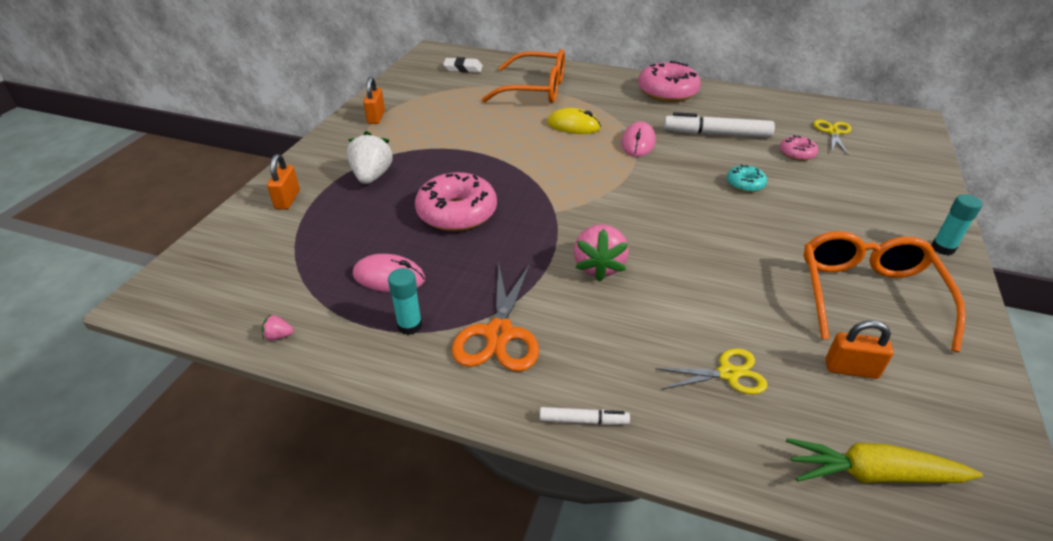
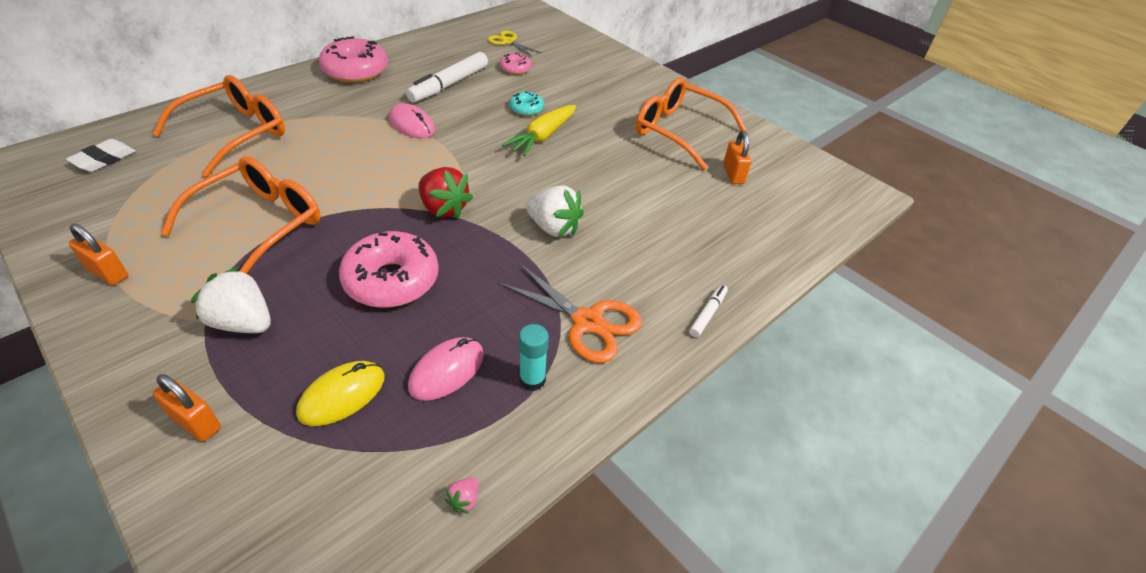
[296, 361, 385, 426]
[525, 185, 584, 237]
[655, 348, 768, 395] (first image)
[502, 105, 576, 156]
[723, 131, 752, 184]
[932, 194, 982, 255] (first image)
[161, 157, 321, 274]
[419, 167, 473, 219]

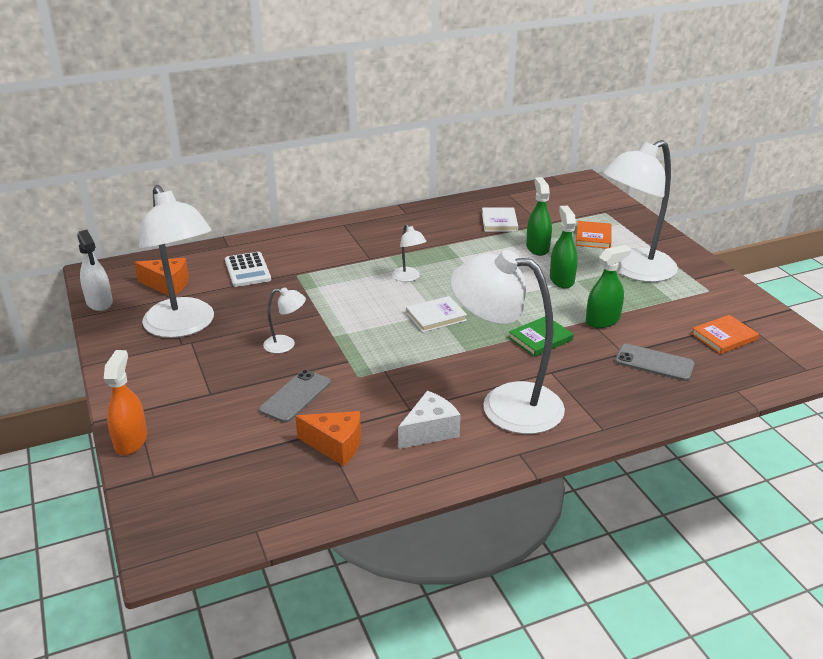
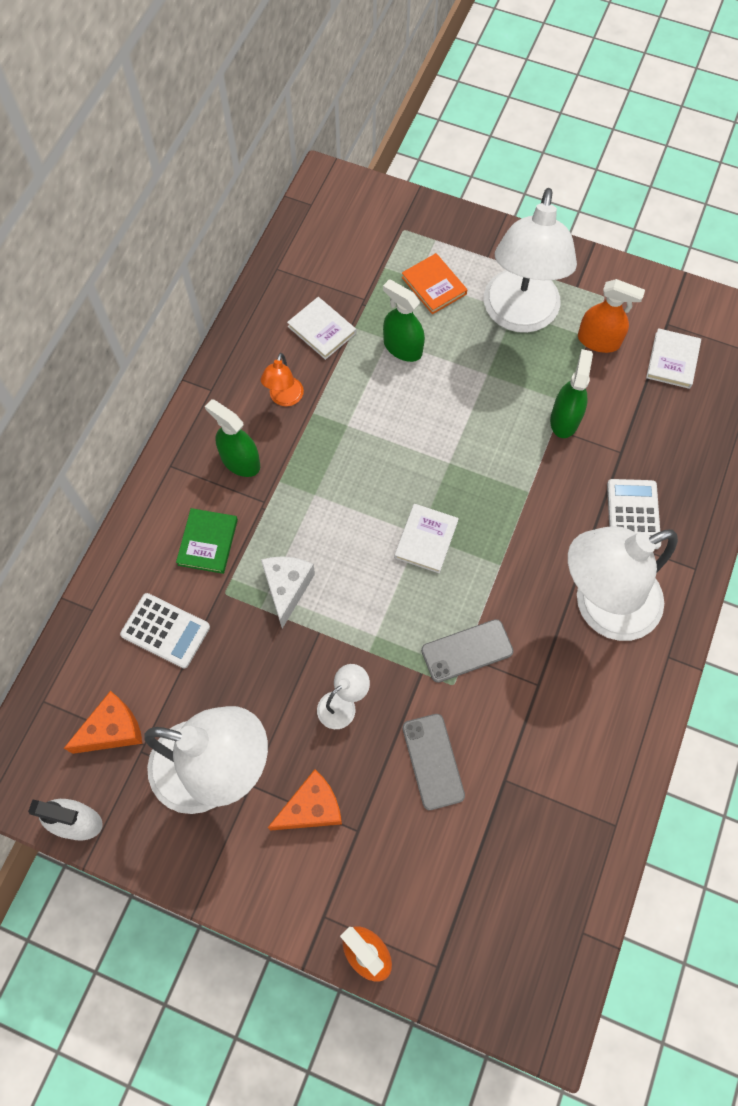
[268, 769, 342, 830]
[392, 224, 426, 282] (first image)
[261, 556, 315, 629]
[176, 508, 238, 574]
[205, 399, 260, 477]
[421, 619, 513, 683]
[646, 328, 701, 389]
[261, 353, 304, 406]
[578, 279, 645, 353]
[607, 479, 661, 549]

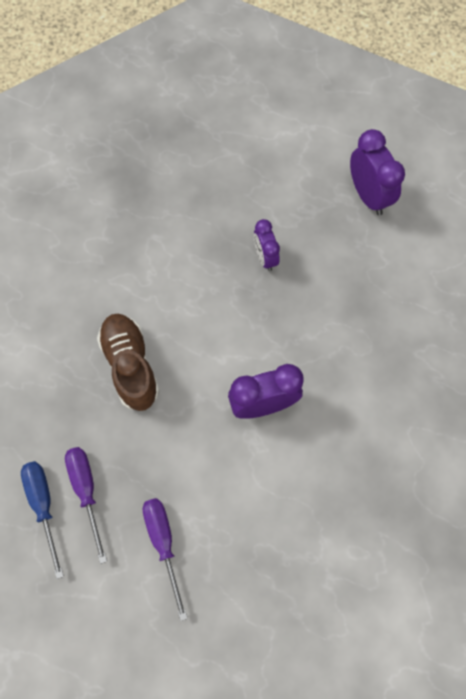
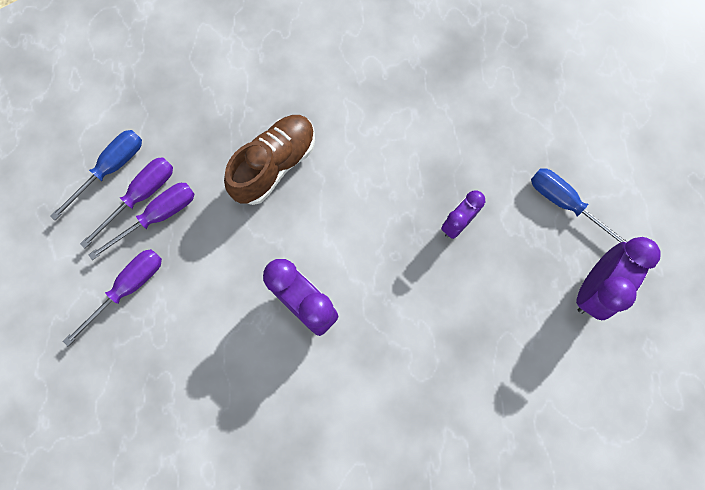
[88, 183, 195, 260]
[531, 168, 628, 243]

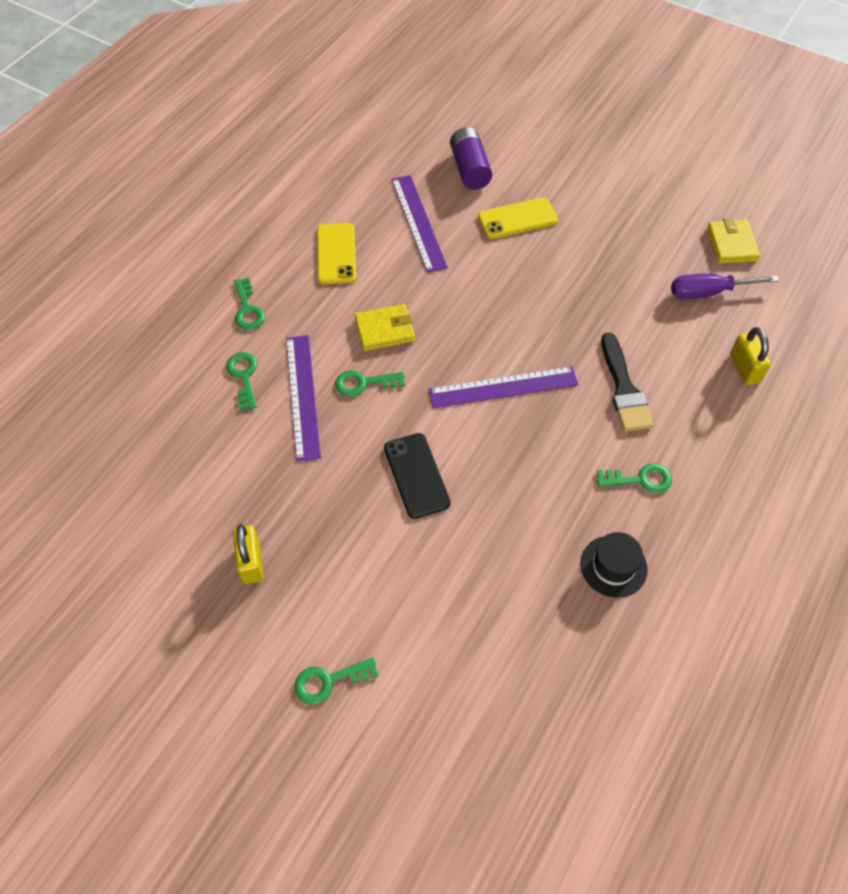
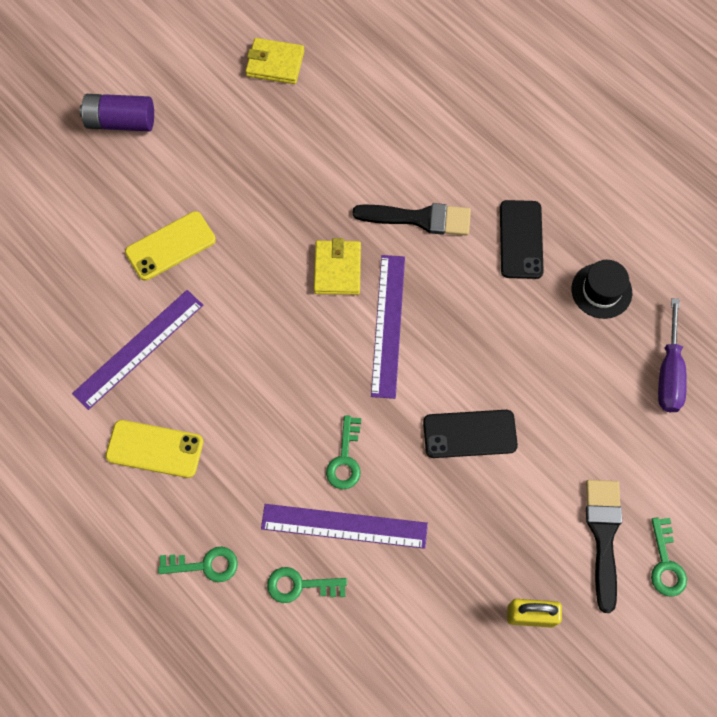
[314, 238, 361, 295]
[72, 290, 203, 410]
[79, 94, 154, 132]
[125, 211, 216, 281]
[500, 200, 544, 279]
[658, 298, 687, 412]
[730, 327, 771, 385] (first image)
[586, 480, 622, 613]

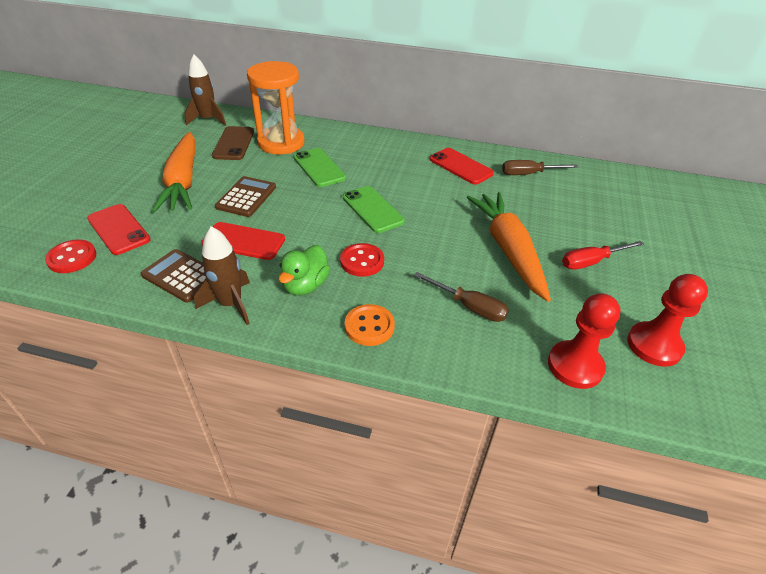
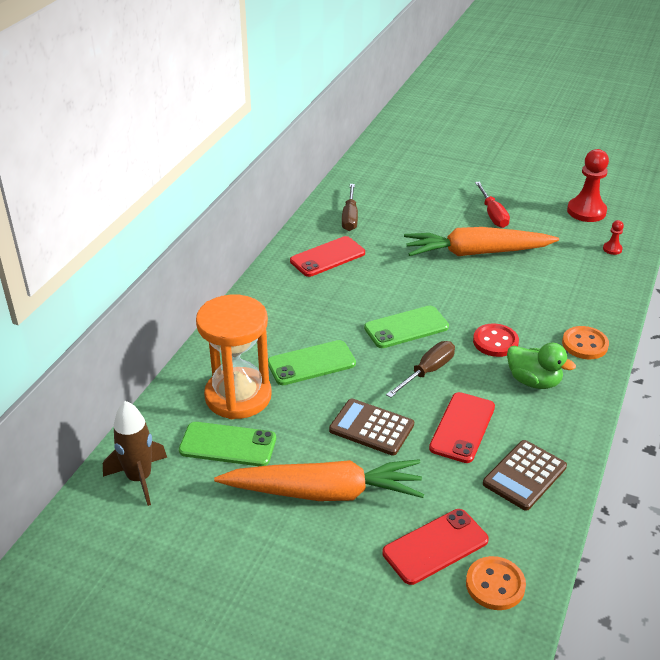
[466, 556, 526, 610]
[194, 226, 250, 325] (first image)
[179, 422, 276, 466]
[386, 341, 455, 398]
[603, 220, 624, 255]

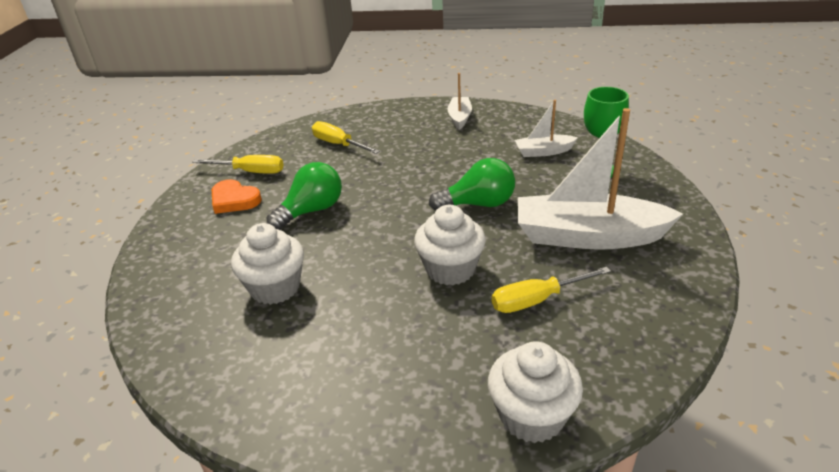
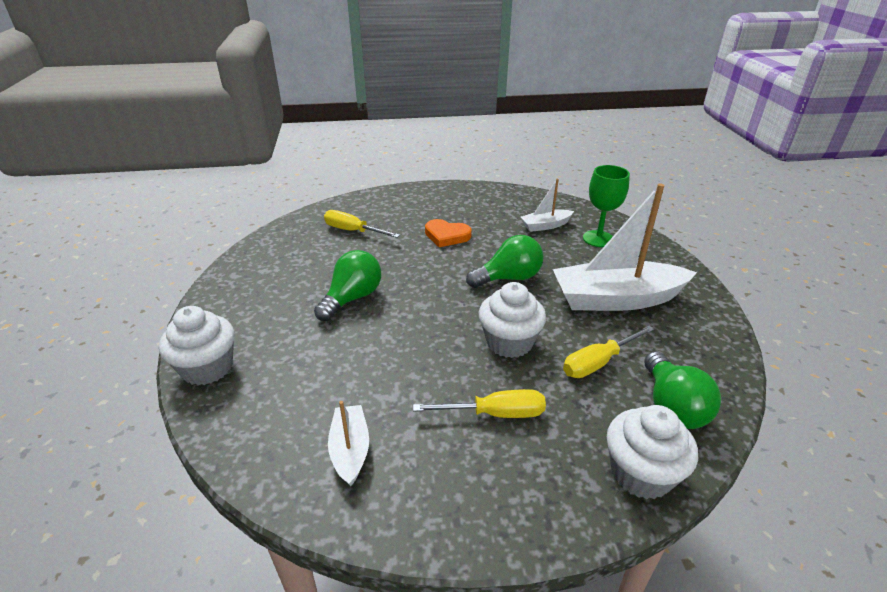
[413, 389, 546, 418]
[425, 219, 472, 247]
[159, 306, 235, 385]
[328, 401, 369, 486]
[644, 351, 721, 429]

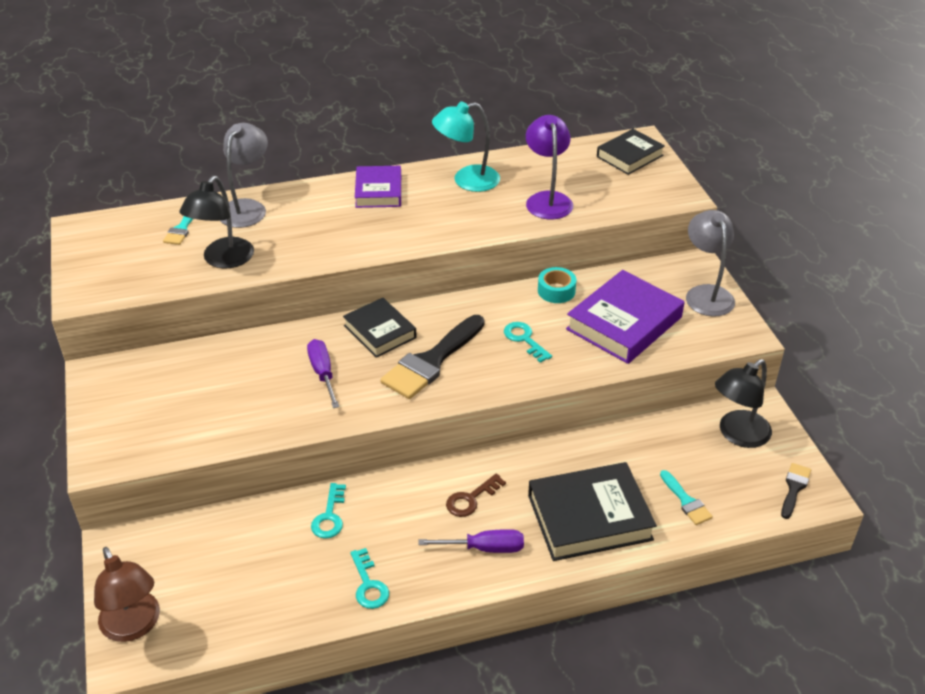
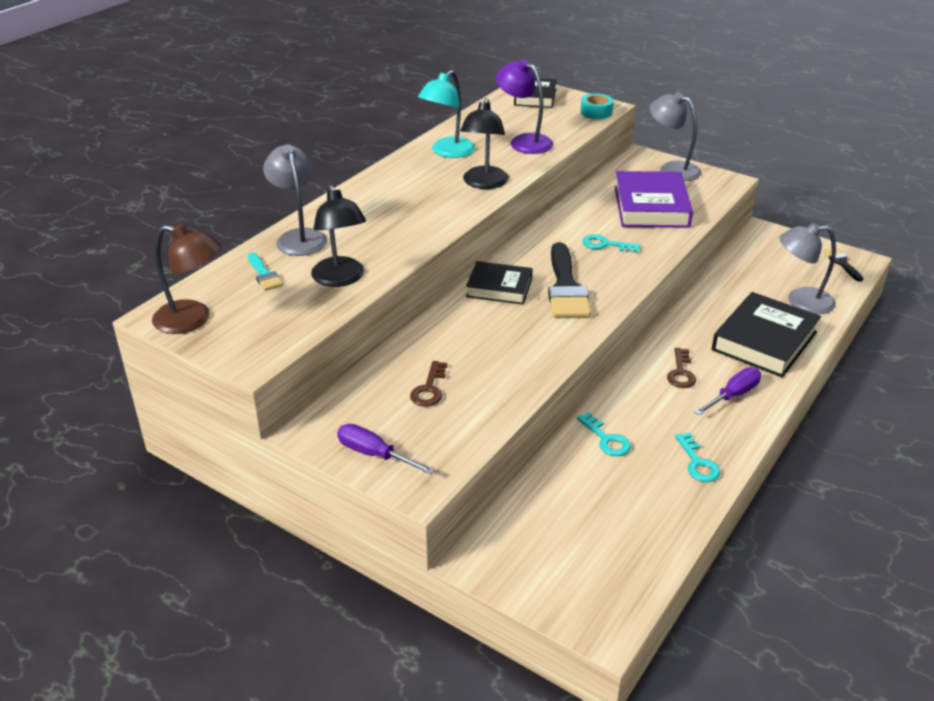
[152, 224, 222, 334]
[337, 424, 435, 474]
[675, 432, 720, 482]
[355, 166, 401, 208] (first image)
[581, 93, 614, 119]
[779, 223, 836, 314]
[460, 98, 509, 189]
[410, 361, 447, 407]

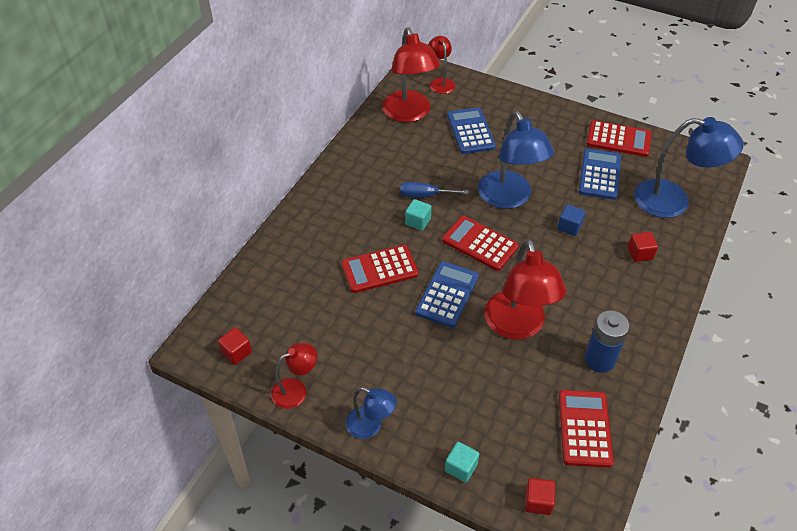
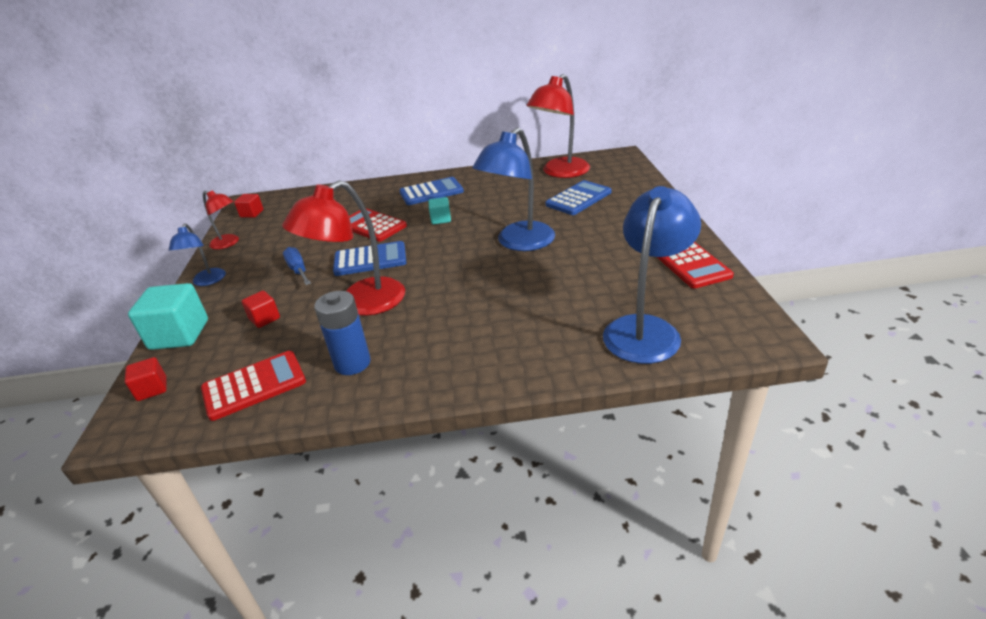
[283, 247, 311, 285]
[428, 36, 455, 94] (first image)
[442, 216, 519, 271] (first image)
[128, 283, 208, 350]
[557, 204, 586, 236] (first image)
[399, 177, 464, 205]
[242, 291, 280, 328]
[603, 186, 701, 364]

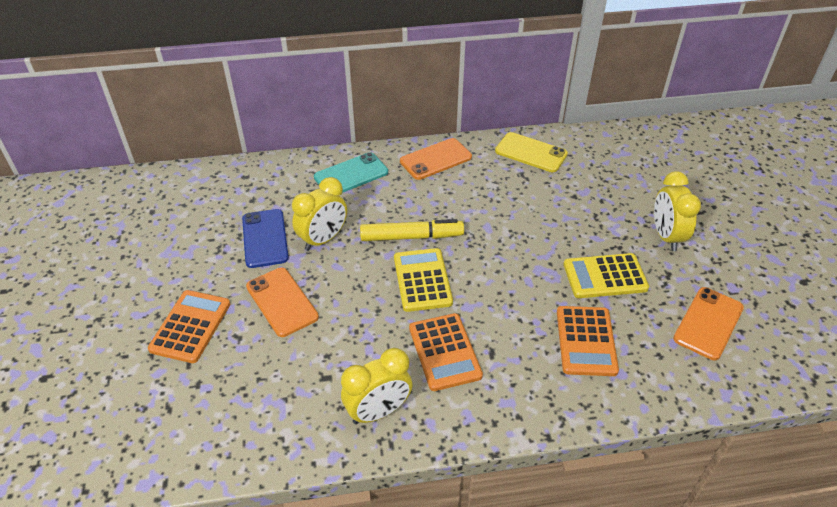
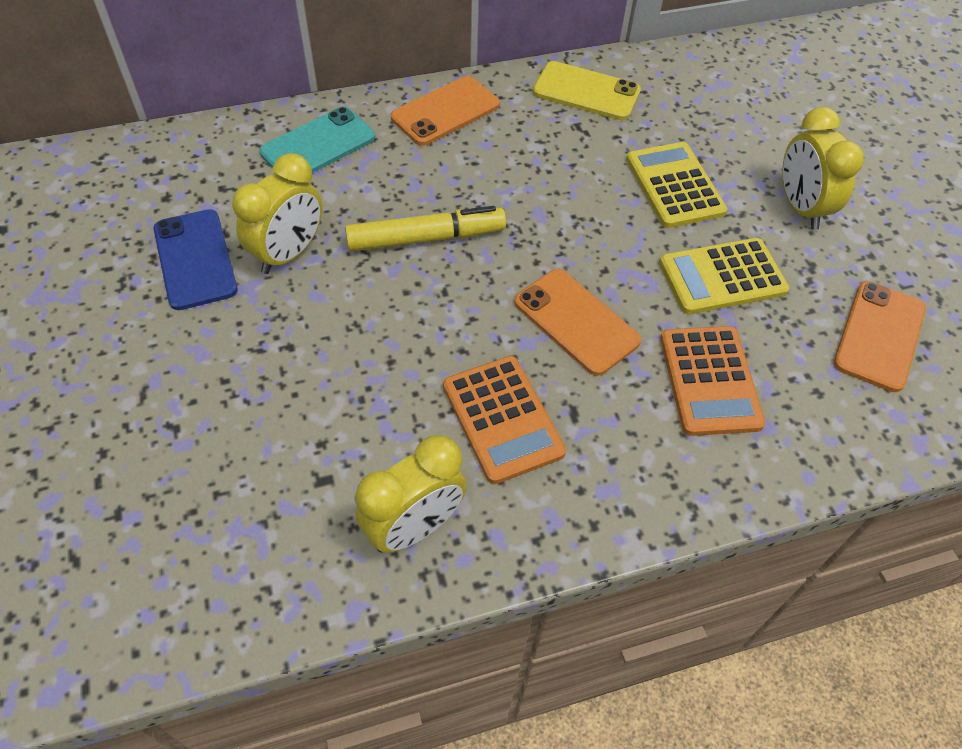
[148, 290, 230, 363] (first image)
[514, 269, 641, 376]
[626, 142, 728, 228]

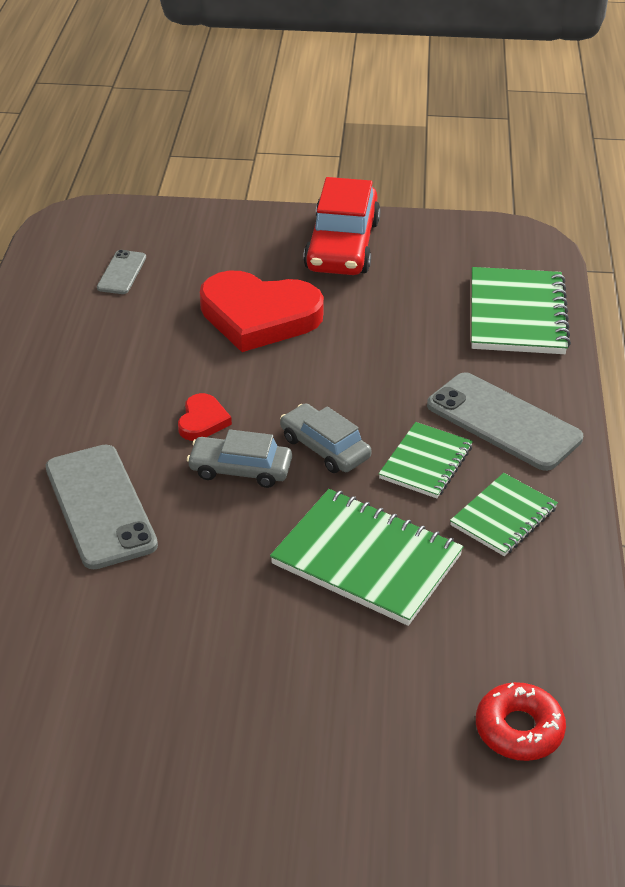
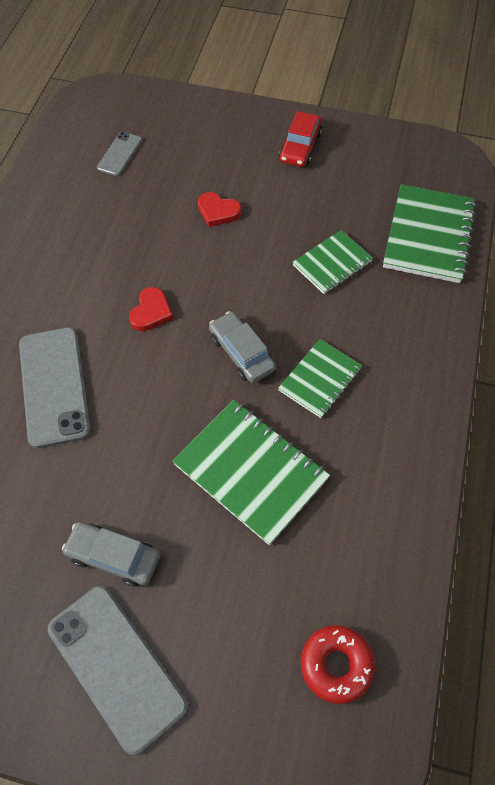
[62, 522, 160, 587]
[198, 192, 241, 227]
[279, 111, 322, 167]
[48, 586, 187, 755]
[292, 230, 373, 294]

